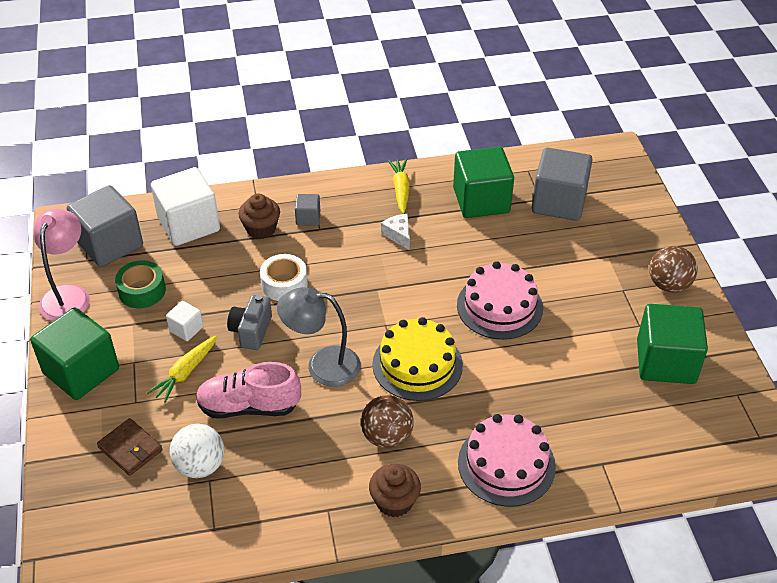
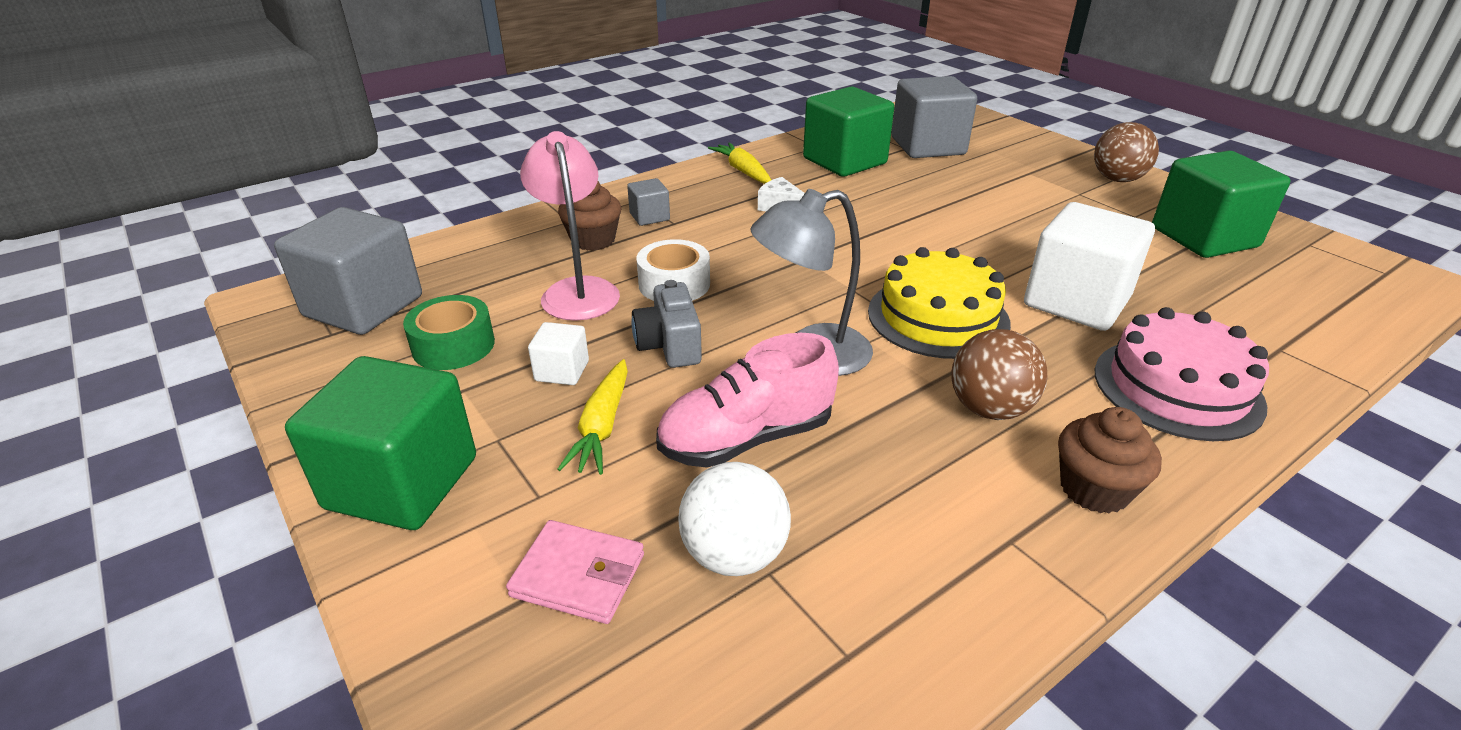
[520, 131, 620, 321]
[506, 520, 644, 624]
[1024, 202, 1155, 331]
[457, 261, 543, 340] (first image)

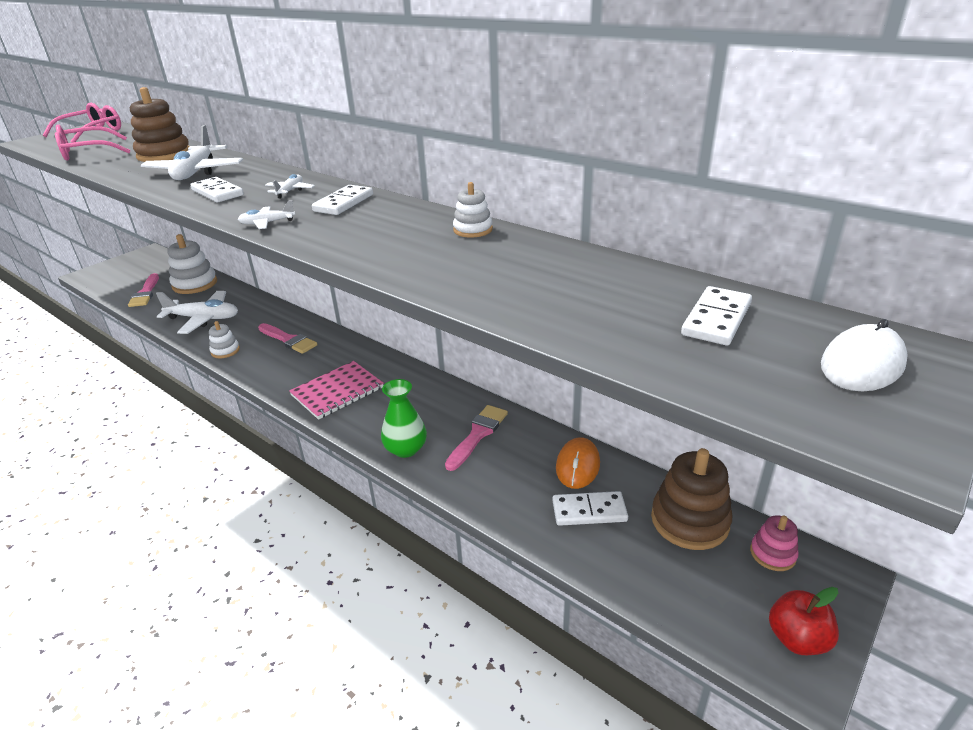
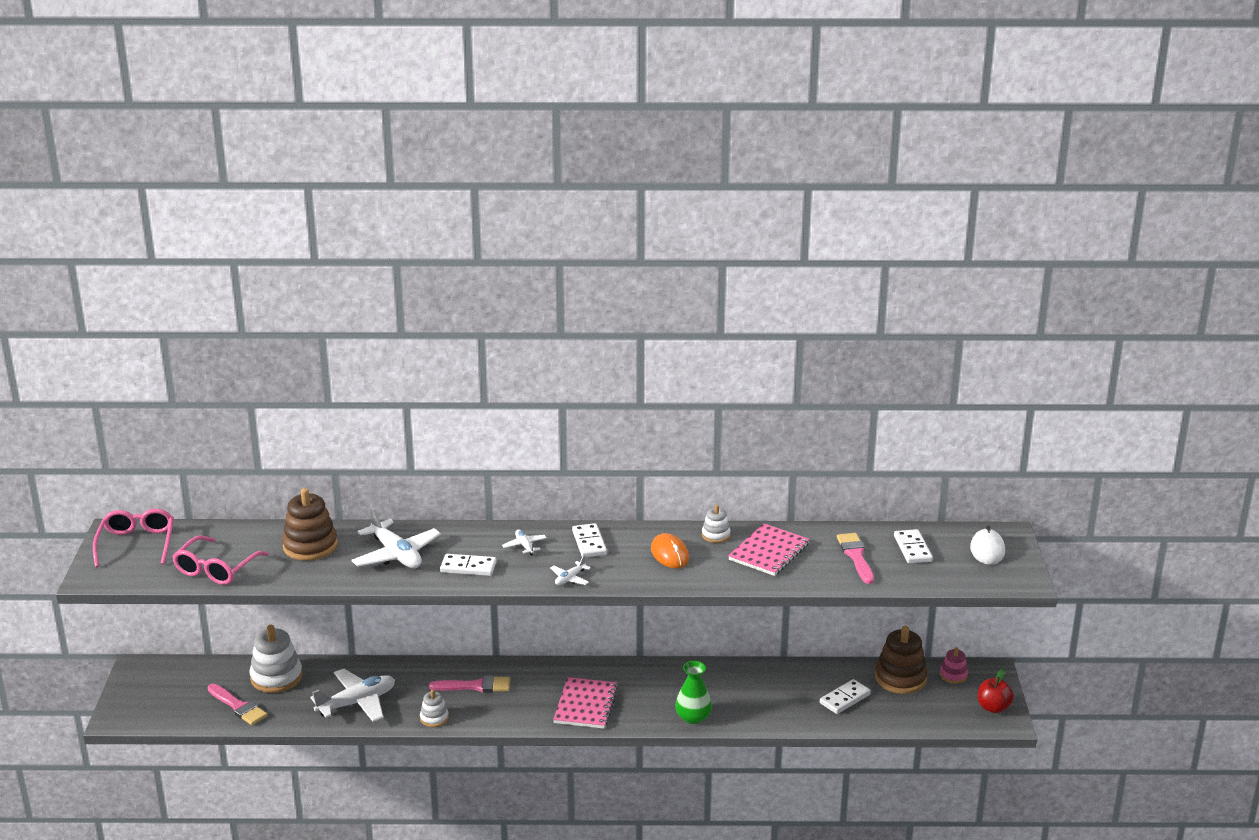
[837, 533, 874, 584]
[651, 533, 689, 568]
[728, 524, 810, 576]

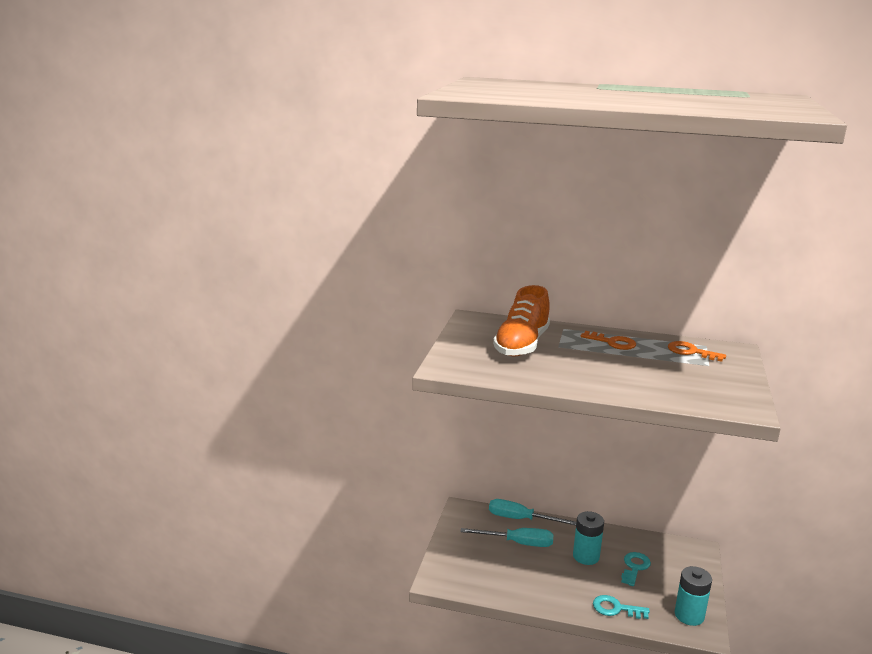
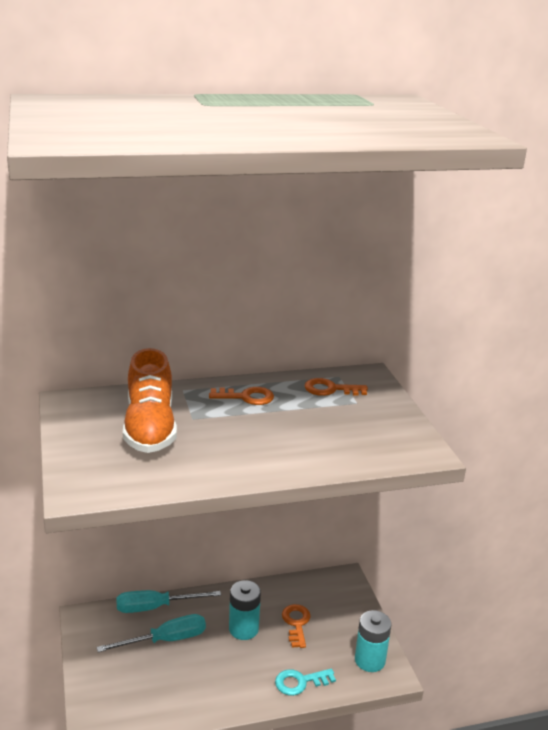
[282, 604, 311, 648]

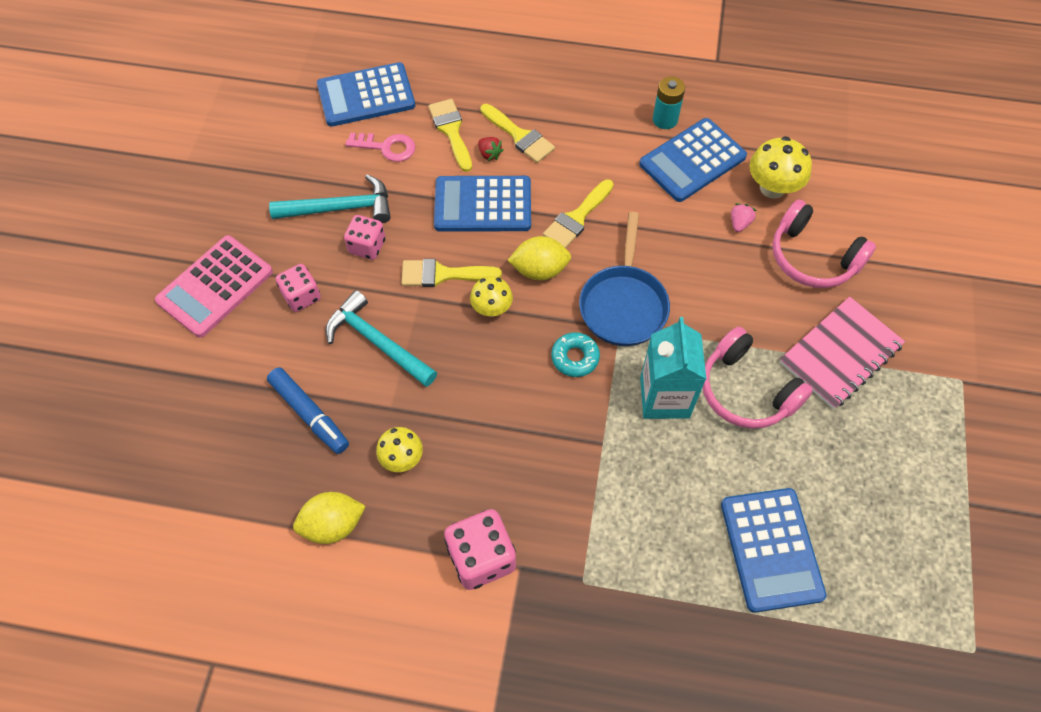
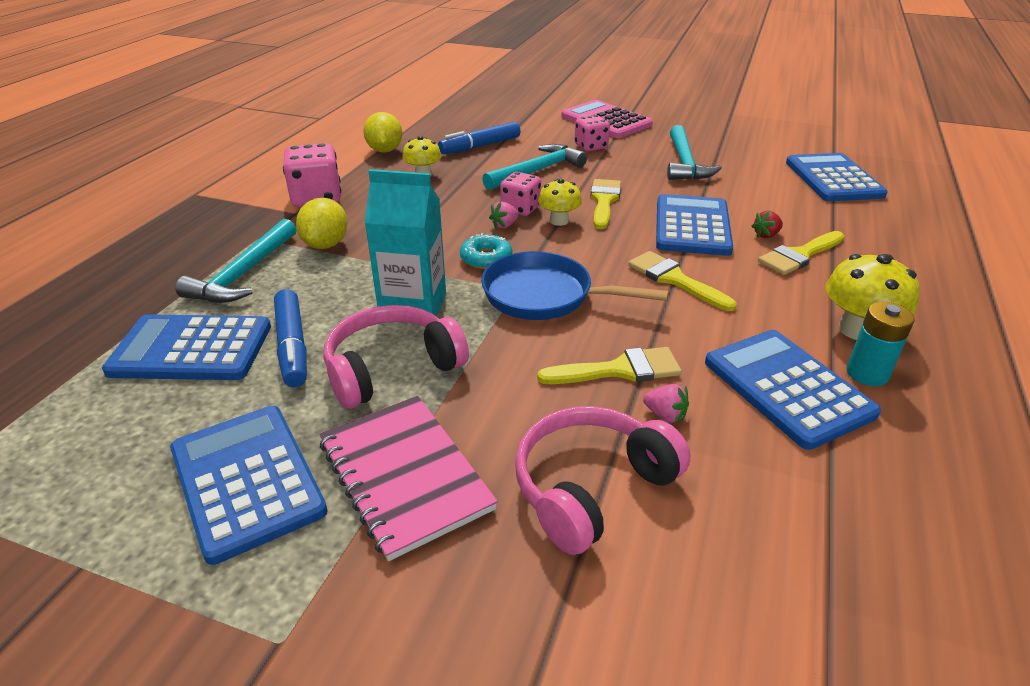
[500, 172, 541, 216]
[346, 133, 415, 162] (first image)
[537, 347, 682, 384]
[296, 198, 348, 249]
[825, 254, 920, 340]
[170, 406, 327, 565]
[175, 219, 297, 303]
[274, 289, 307, 387]
[489, 201, 519, 229]

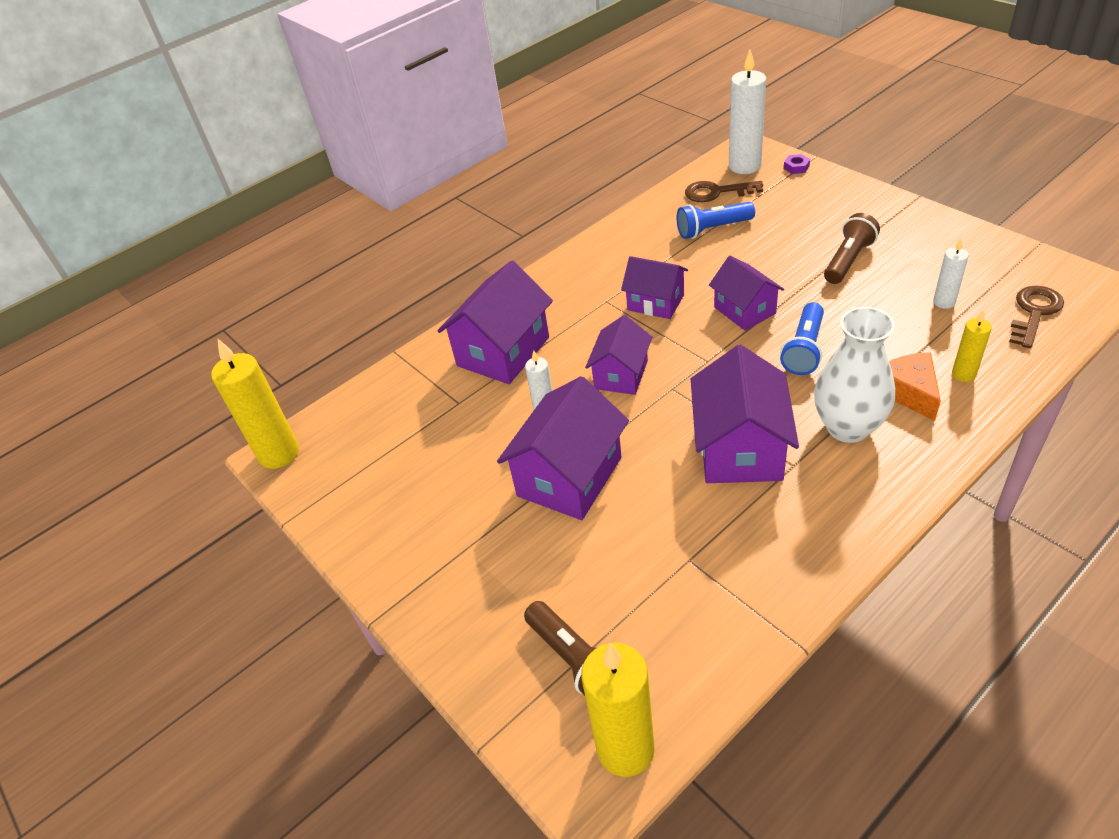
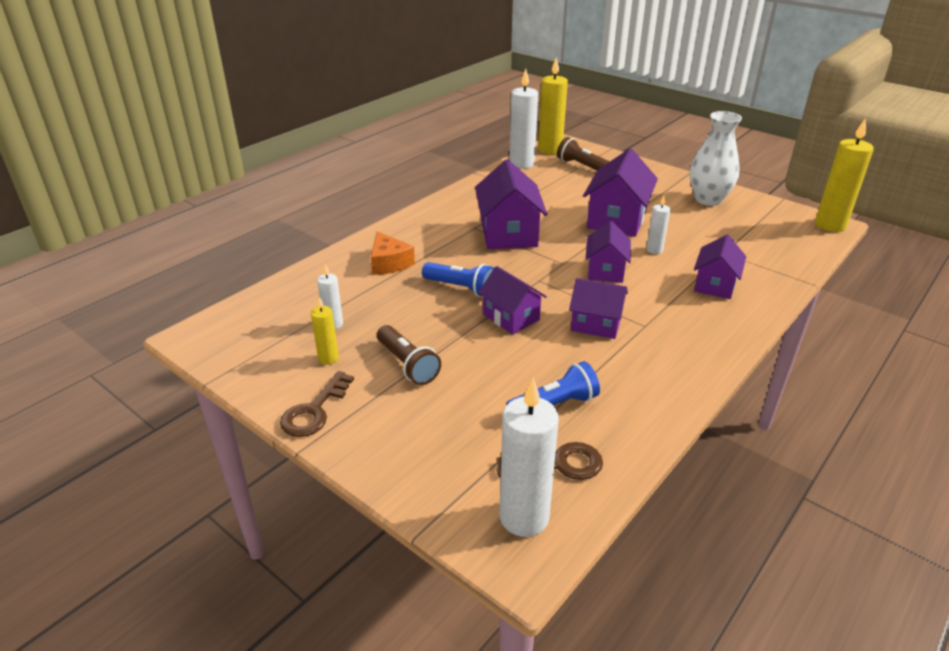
[694, 235, 746, 299]
[422, 262, 494, 297]
[784, 154, 810, 174] (first image)
[690, 111, 742, 206]
[377, 325, 441, 385]
[311, 297, 339, 365]
[280, 371, 354, 437]
[509, 69, 538, 169]

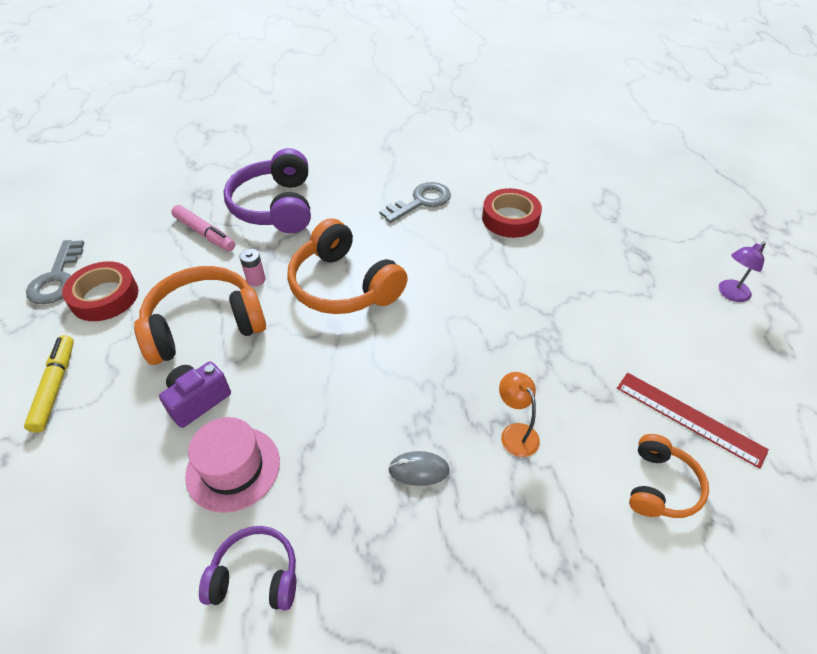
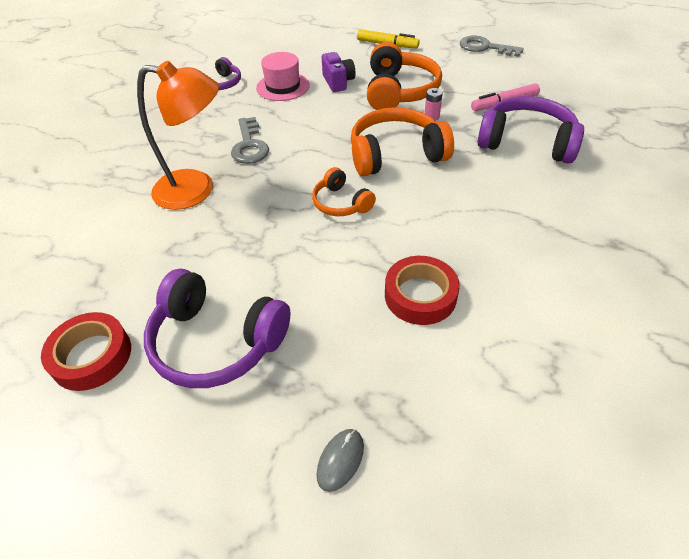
[41, 312, 131, 391]
[231, 117, 269, 164]
[316, 429, 364, 492]
[137, 61, 219, 210]
[617, 373, 769, 469] (first image)
[312, 167, 376, 216]
[719, 241, 766, 302] (first image)
[144, 269, 291, 388]

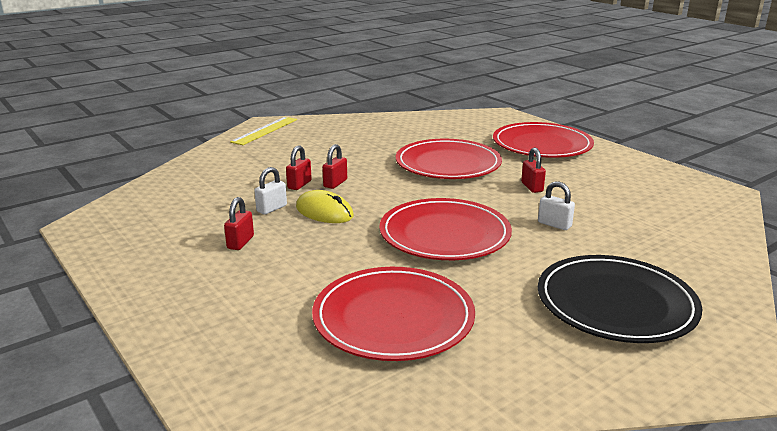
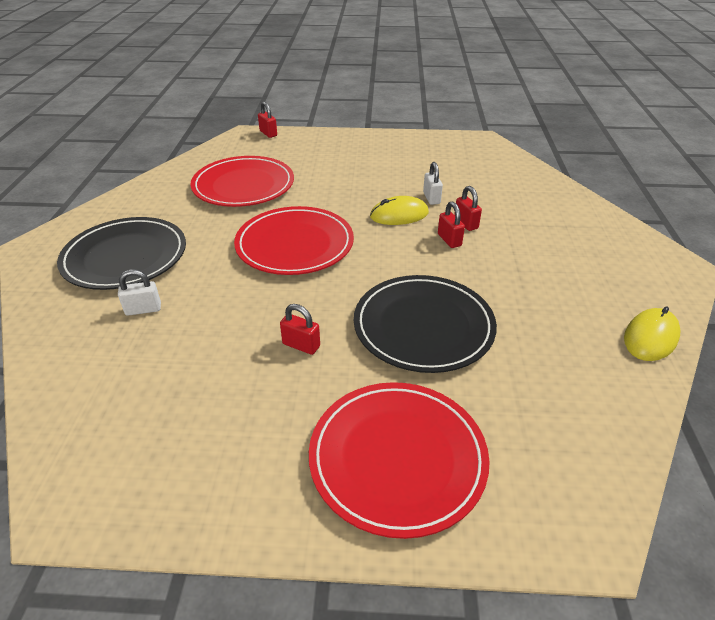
[258, 102, 277, 138]
[230, 117, 297, 145] (first image)
[354, 275, 497, 373]
[118, 270, 161, 316]
[624, 307, 680, 361]

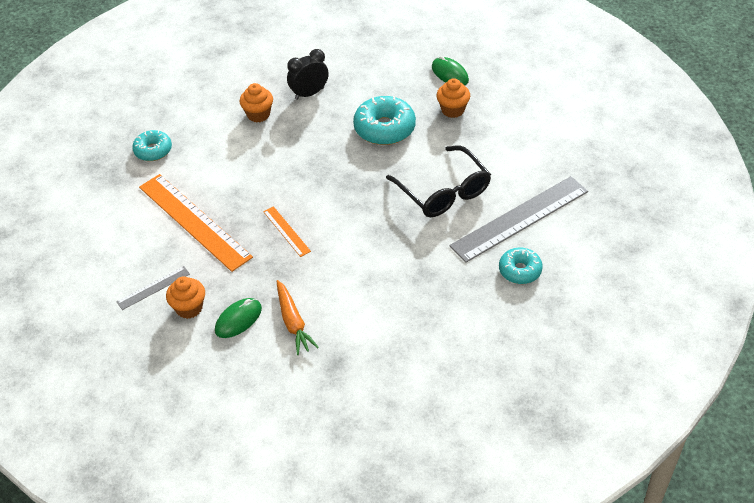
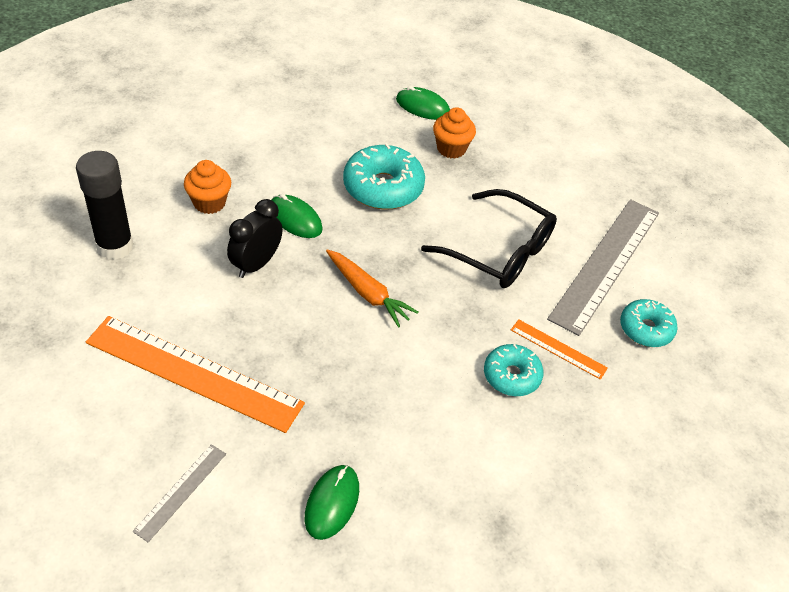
[484, 344, 543, 396]
[166, 276, 205, 319] (first image)
[511, 319, 608, 380]
[326, 249, 418, 328]
[227, 199, 283, 278]
[76, 151, 134, 260]
[272, 194, 323, 238]

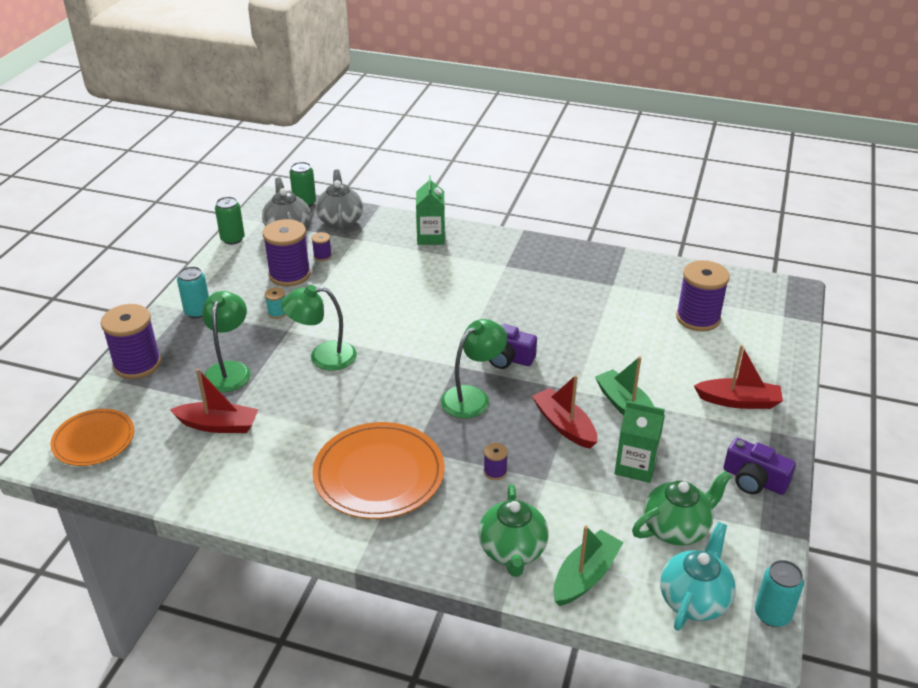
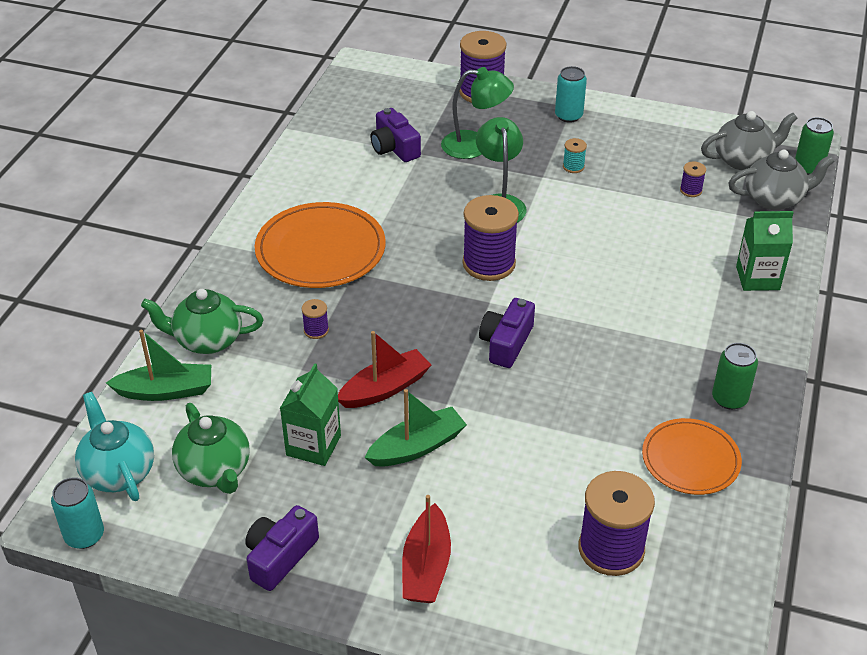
[642, 418, 742, 495]
[370, 108, 421, 162]
[712, 343, 758, 410]
[463, 195, 519, 281]
[441, 319, 507, 418] (first image)
[106, 330, 211, 401]
[75, 392, 154, 501]

